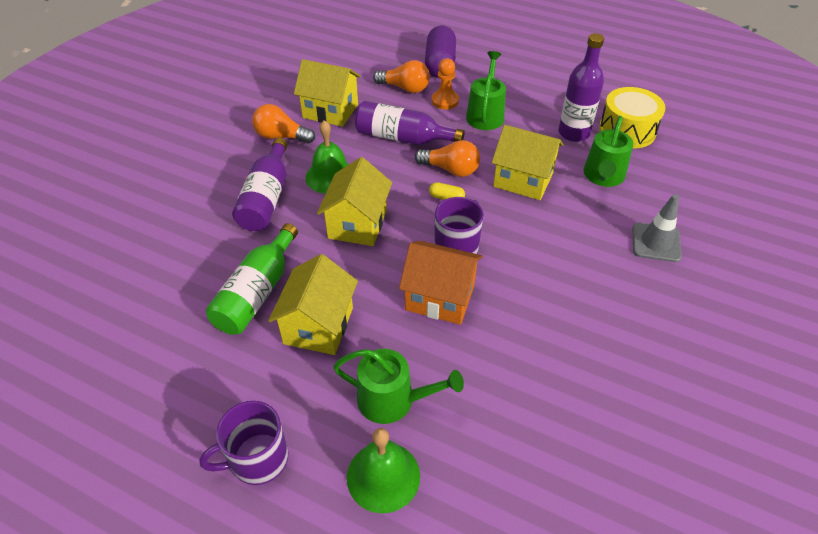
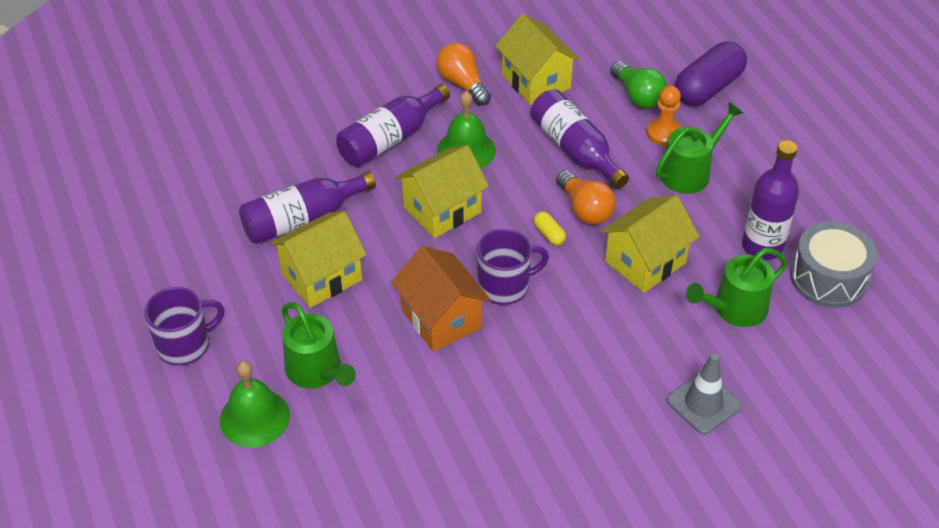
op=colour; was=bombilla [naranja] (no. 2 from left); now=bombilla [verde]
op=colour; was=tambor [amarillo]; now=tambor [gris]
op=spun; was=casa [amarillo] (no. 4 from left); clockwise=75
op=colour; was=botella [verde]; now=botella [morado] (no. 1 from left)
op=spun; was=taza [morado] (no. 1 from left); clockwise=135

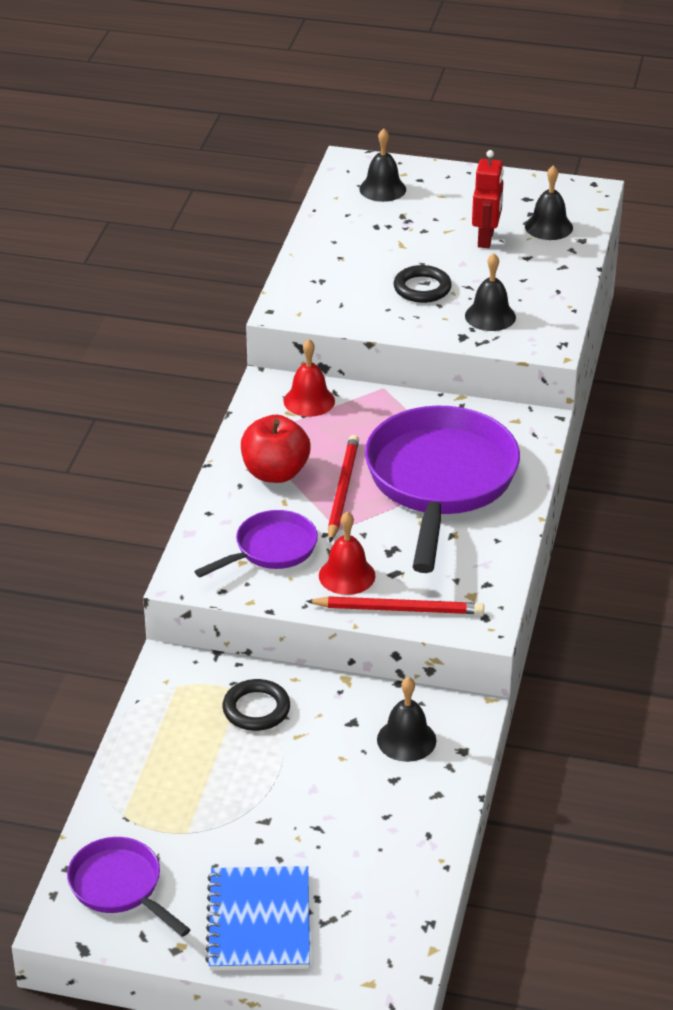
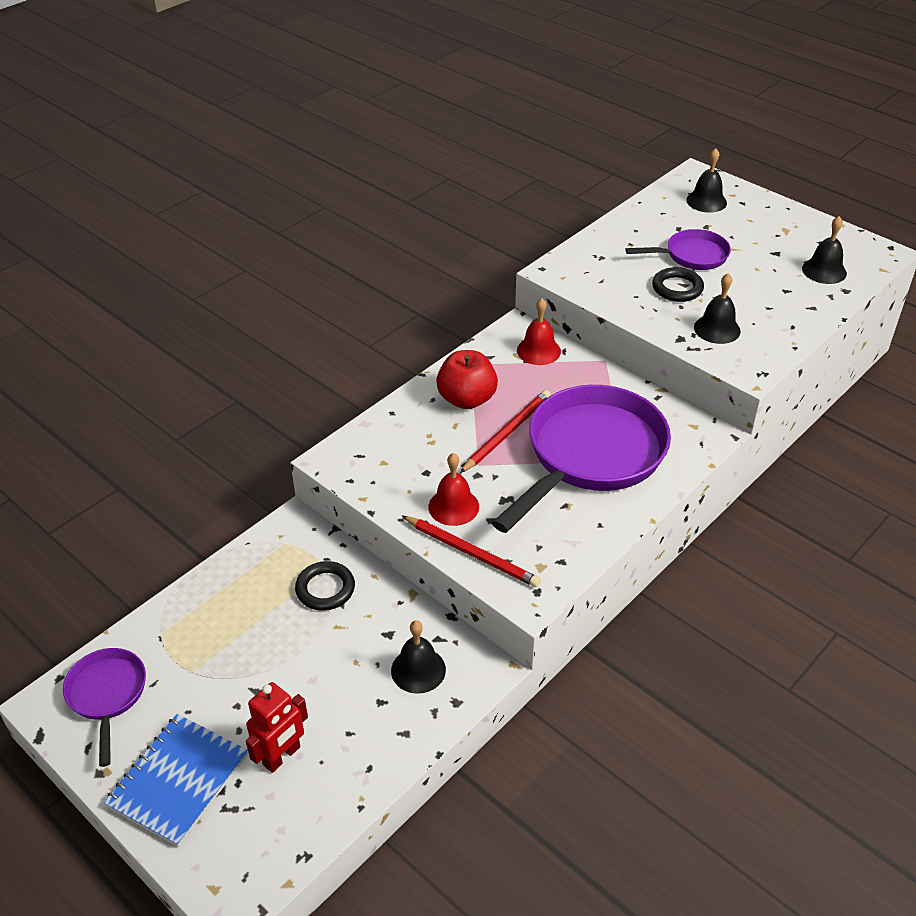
op=relocated; was=robot [rojo]
op=relocated; was=sartén [morado] (no. 2 from left in the first image); now=sartén [morado] (no. 3 from left)

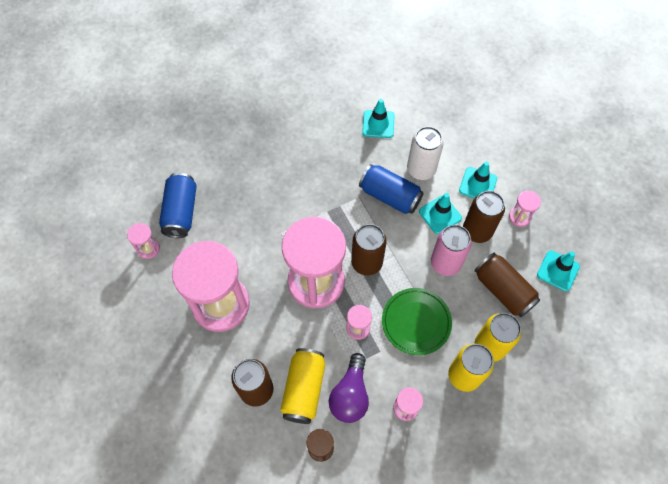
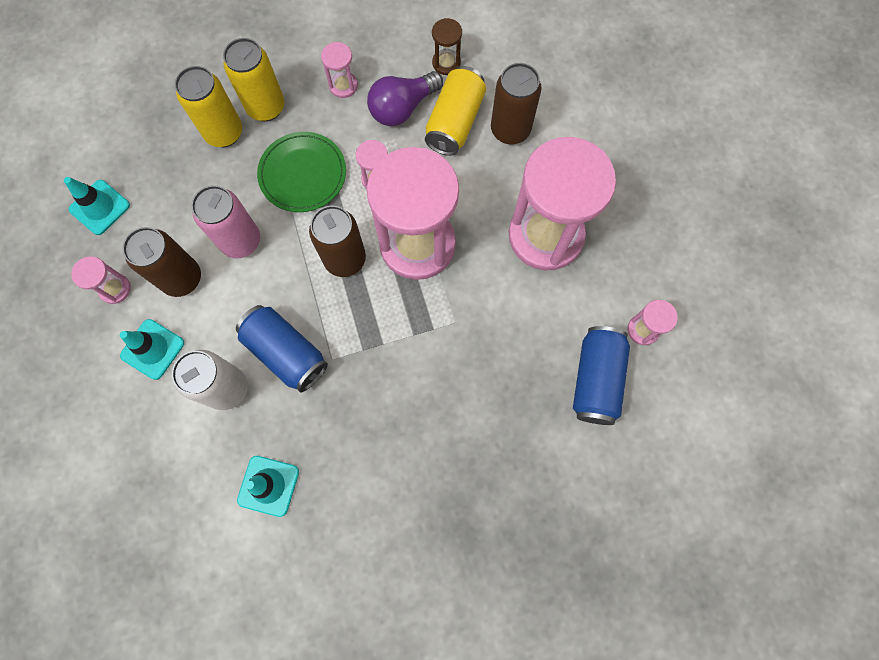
op=missing; was=cono de tráfico [turquesa] (no. 2 from left)
op=missing; was=lata [marrón] (no. 4 from left)
op=spun; was=bombilla [morado]; clockwise=-150

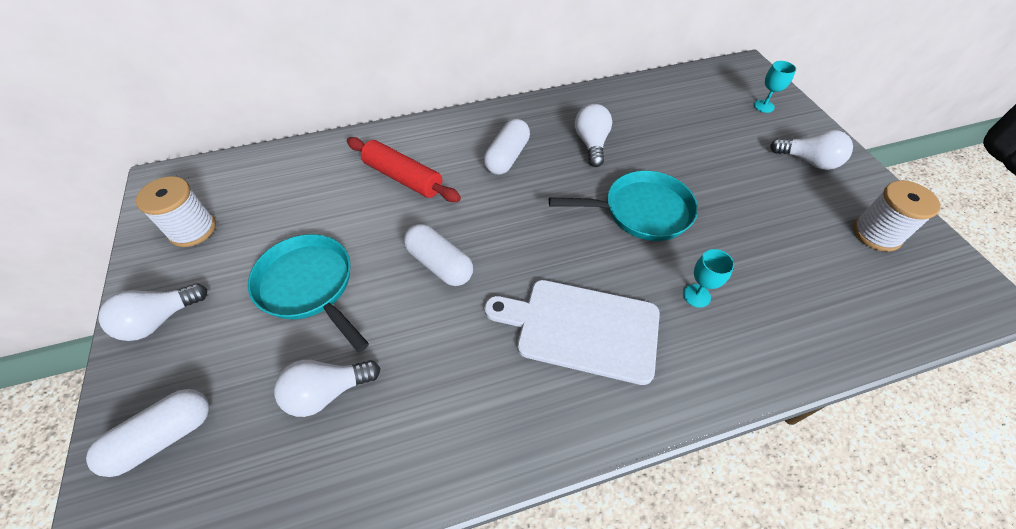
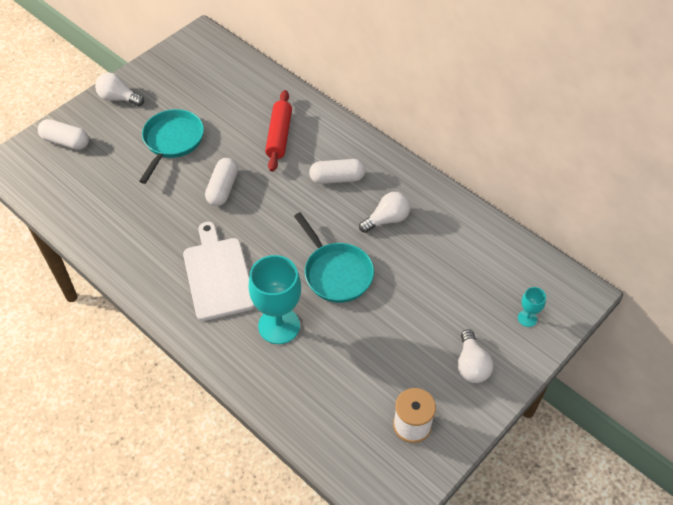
op=missing; was=carrete [blanco] (no. 1 from left)
op=size; was=copa [turquesa] (no. 1 from left); ratio=2.15
op=missing; was=bombilla [blanco] (no. 2 from left)

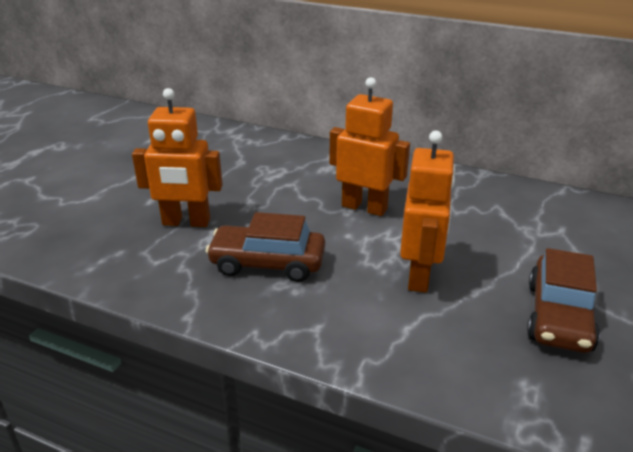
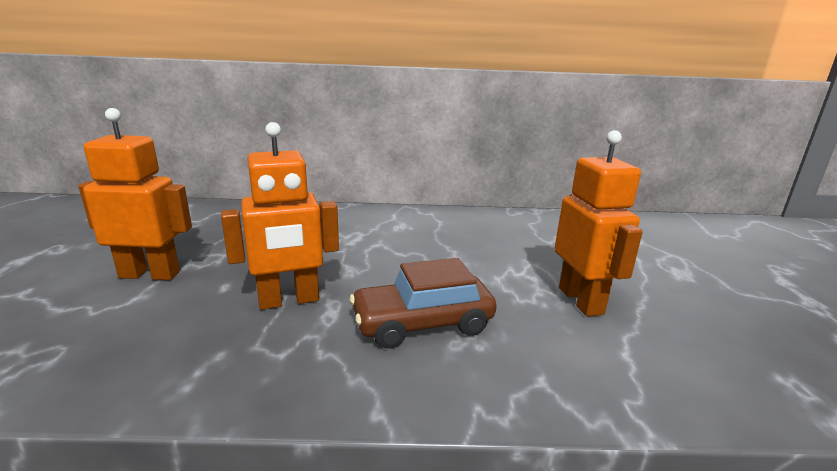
op=relocated; was=robot [naranja] (no. 2 from left in the first image); now=robot [naranja] (no. 1 from left)
op=missing; was=coche [marrón] (no. 2 from left)

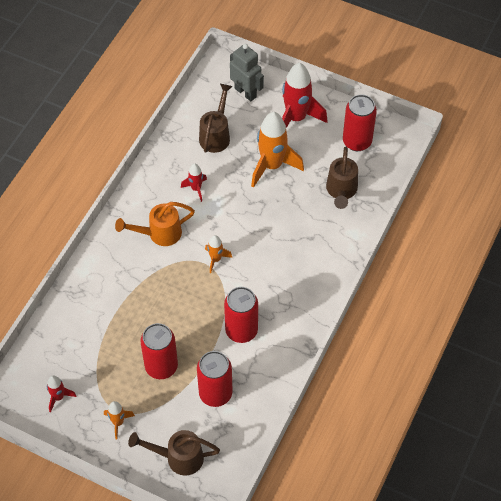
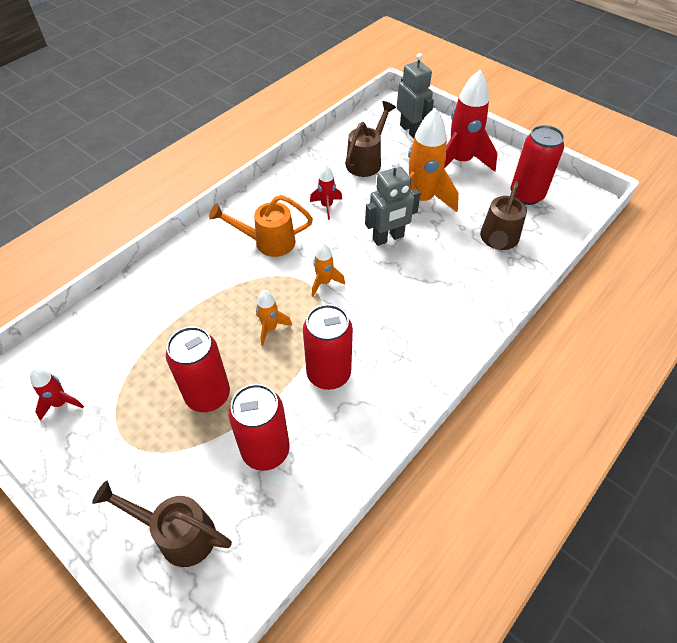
op=relocated; was=cohete [naranja] (no. 1 from left)
op=appeared; now=robot [gris] (no. 1 from left)

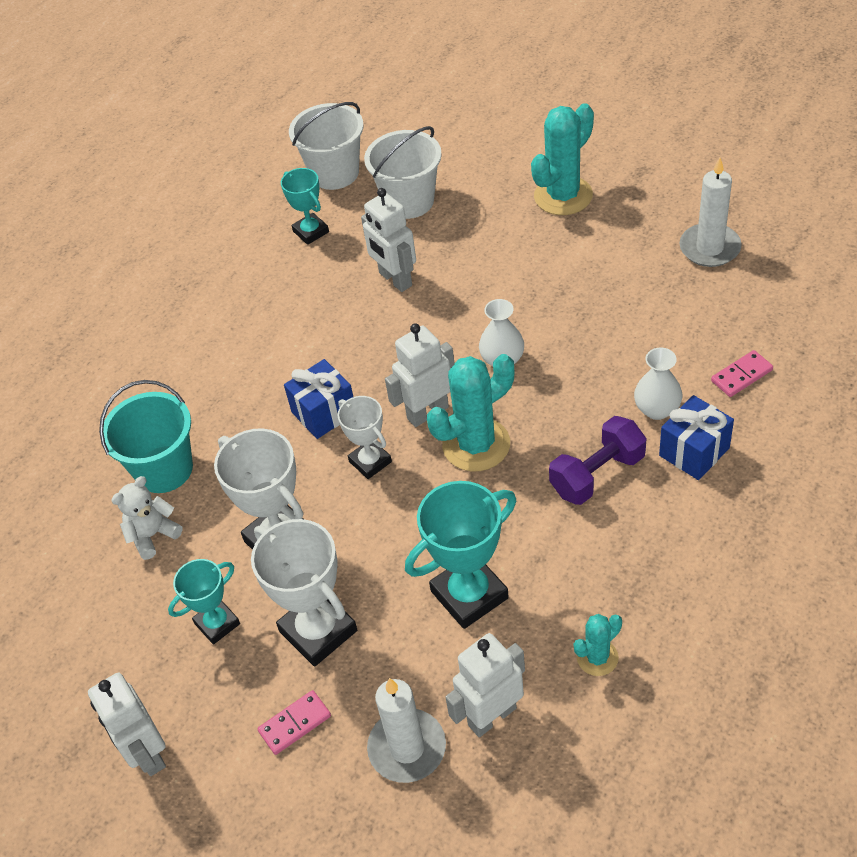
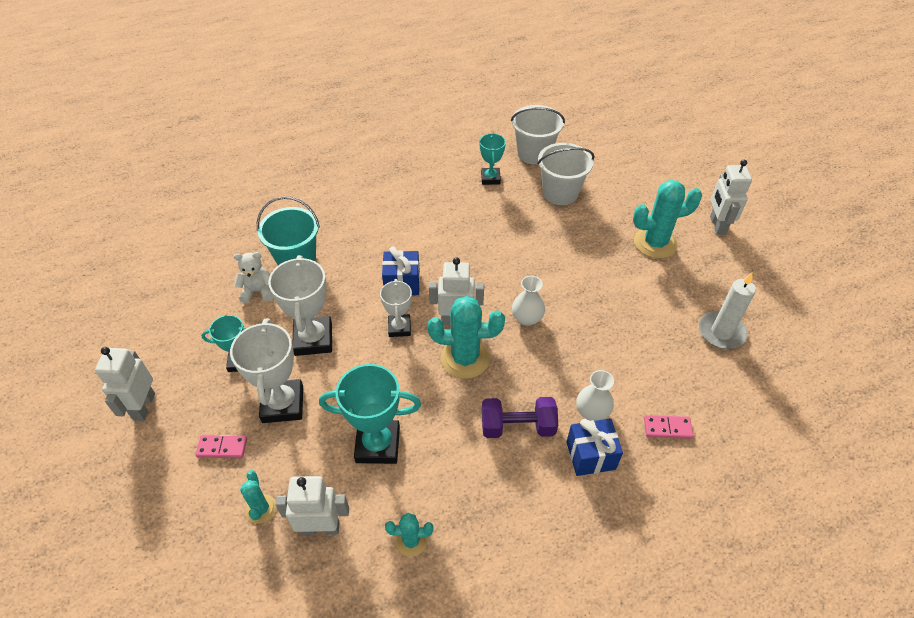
op=relocated; was=robot [blanco] (no. 2 from left in the first image); now=robot [blanco] (no. 4 from left)
op=exchanged; was=vela [blanco] (no. 1 from left); now=cactus [turquesa] (no. 1 from left)

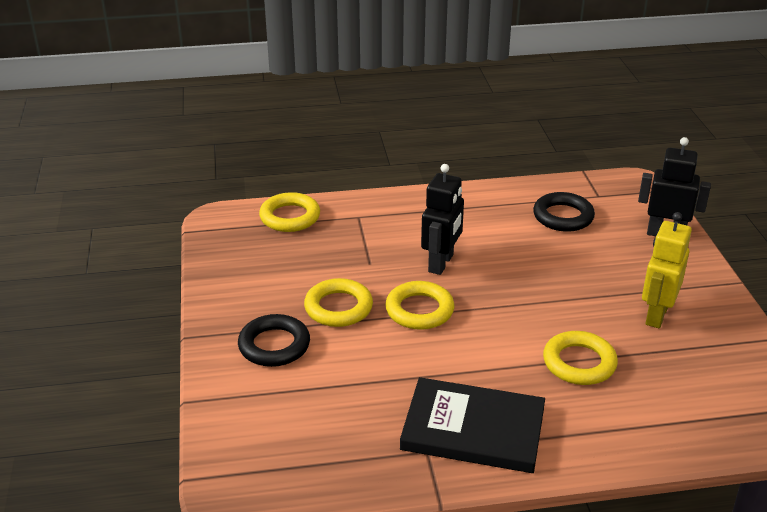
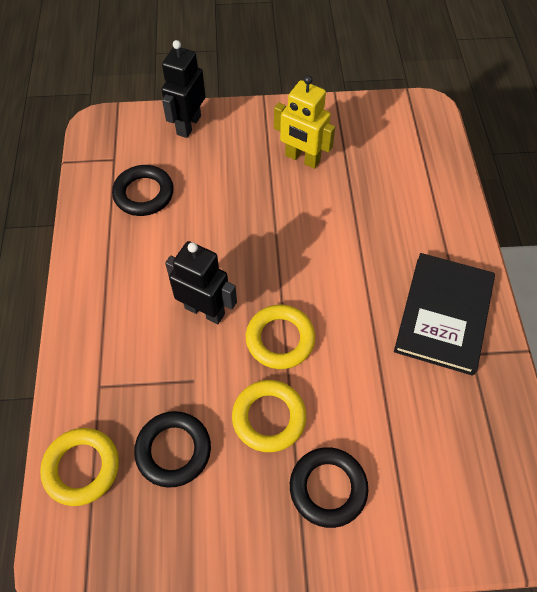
op=missing; was=anillo [amarillo] (no. 4 from left)
op=appeared; now=anillo [negro] (no. 2 from left)

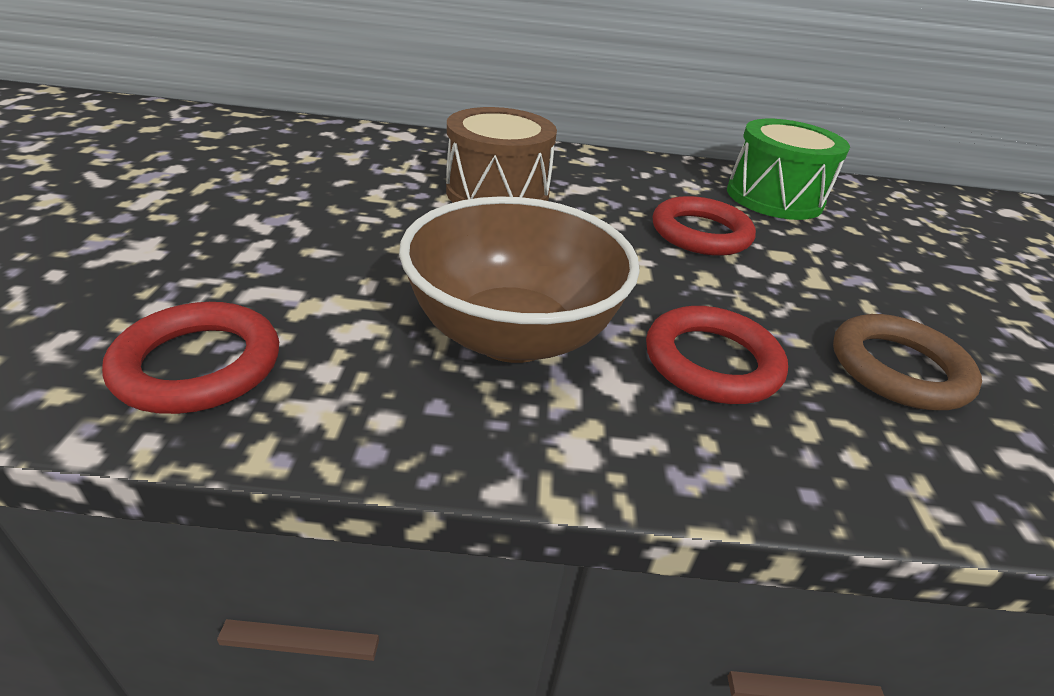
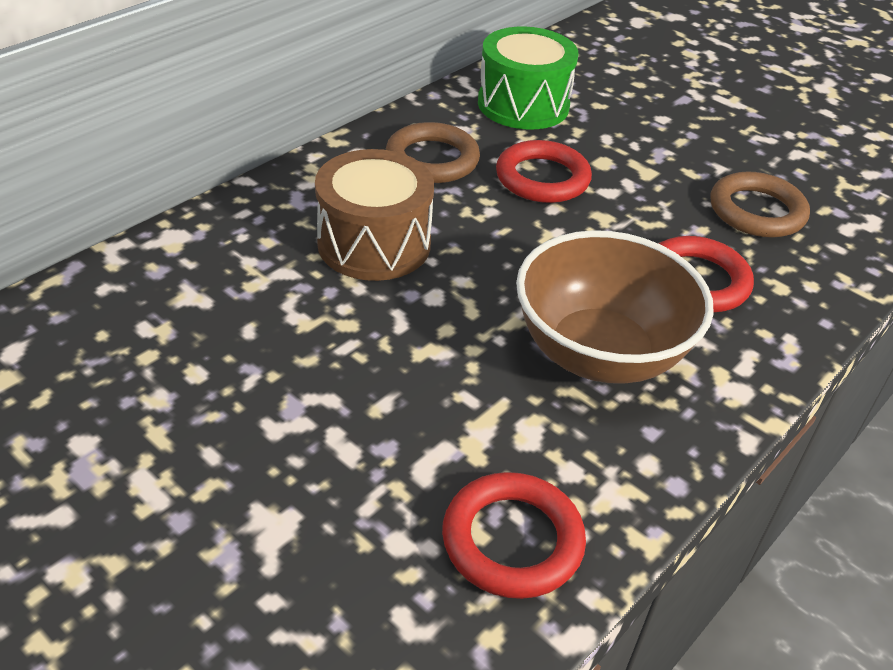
op=appeared; now=anillo [marrón] (no. 1 from left)

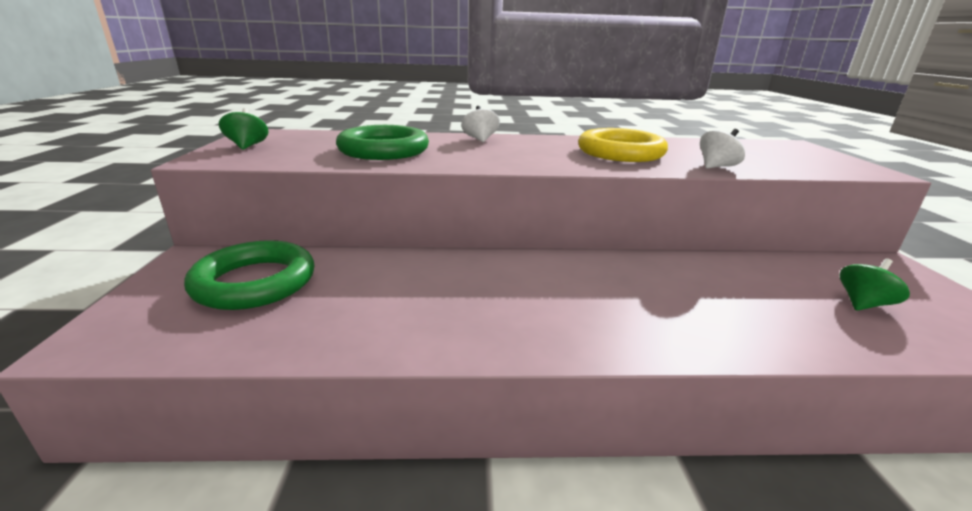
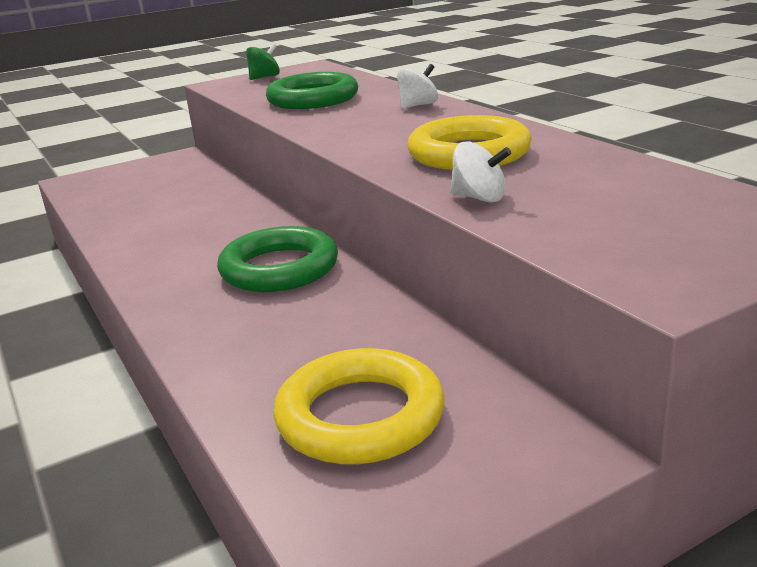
op=relocated; was=anillo [verde] (no. 1 from left)
op=exchanged; was=peonza [verde] (no. 2 from left); now=anillo [amarillo] (no. 1 from left)

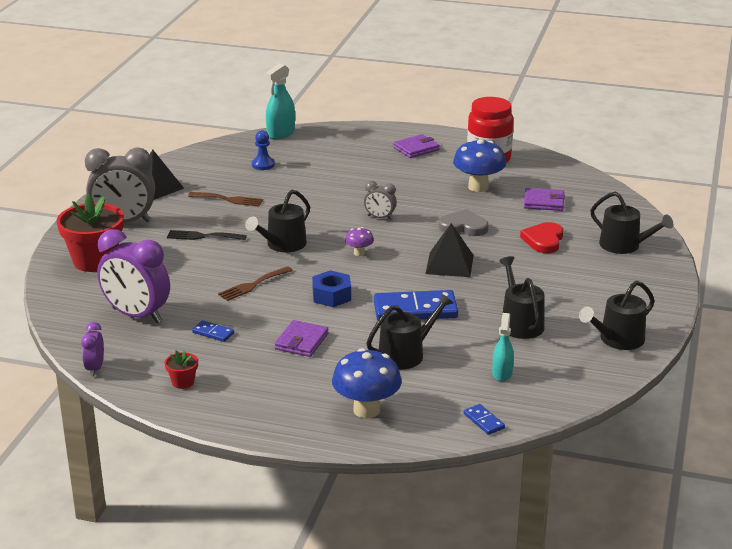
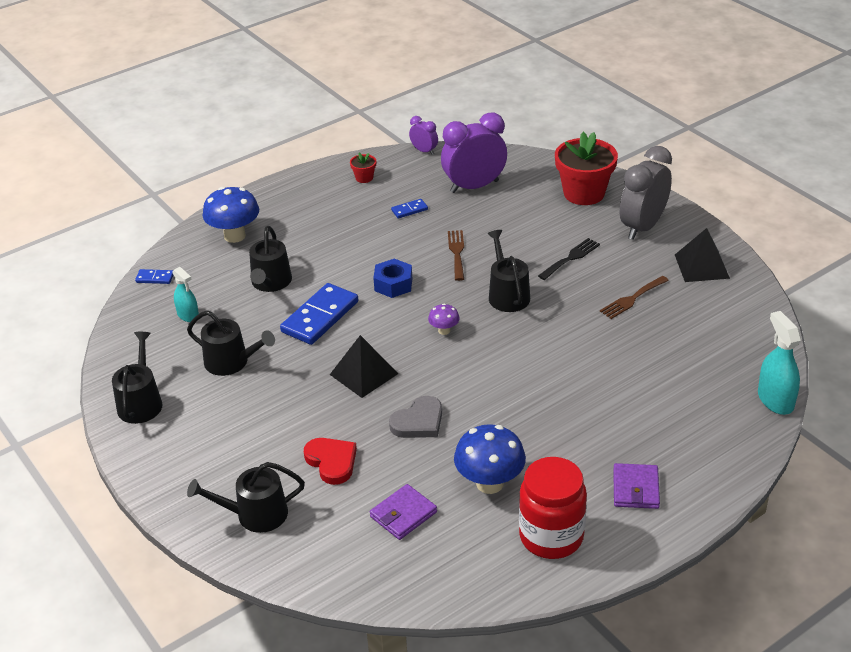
op=missing; was=peón [azul]
op=missing; was=despertador [gris] (no. 2 from left)
op=missing; was=cartera [morado] (no. 1 from left)

